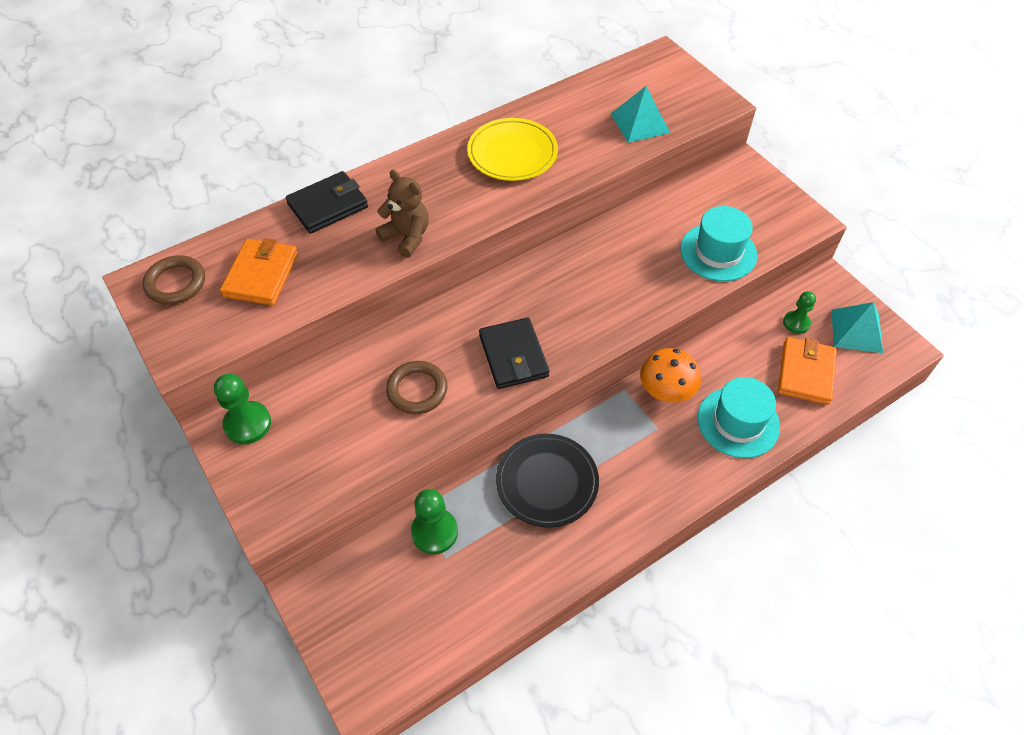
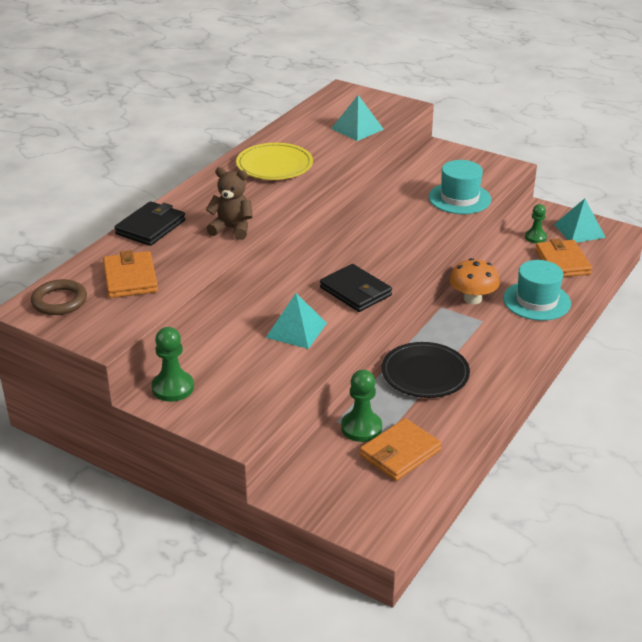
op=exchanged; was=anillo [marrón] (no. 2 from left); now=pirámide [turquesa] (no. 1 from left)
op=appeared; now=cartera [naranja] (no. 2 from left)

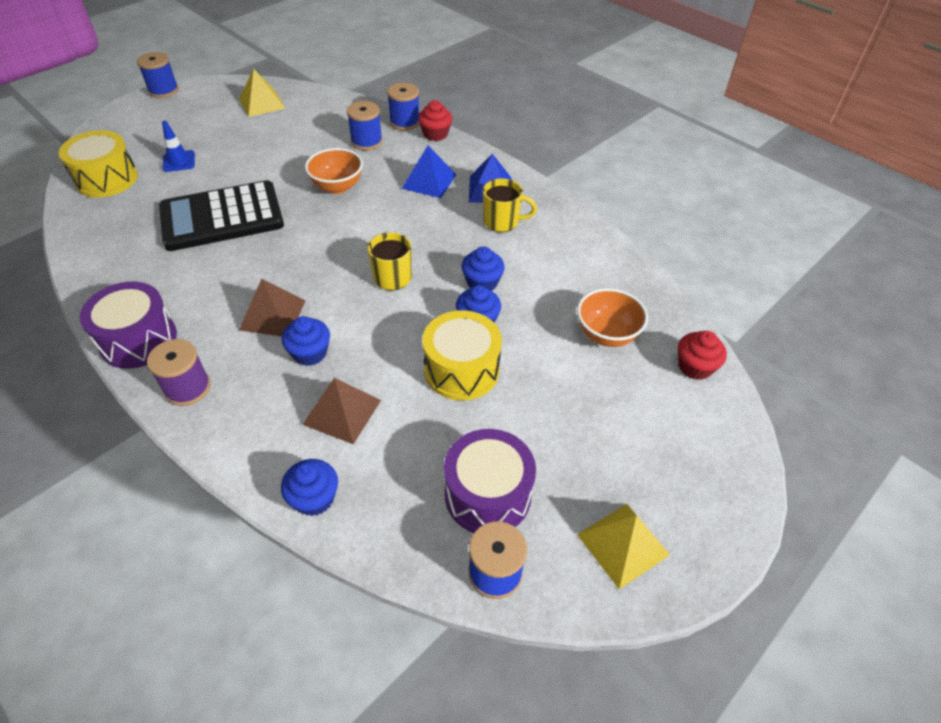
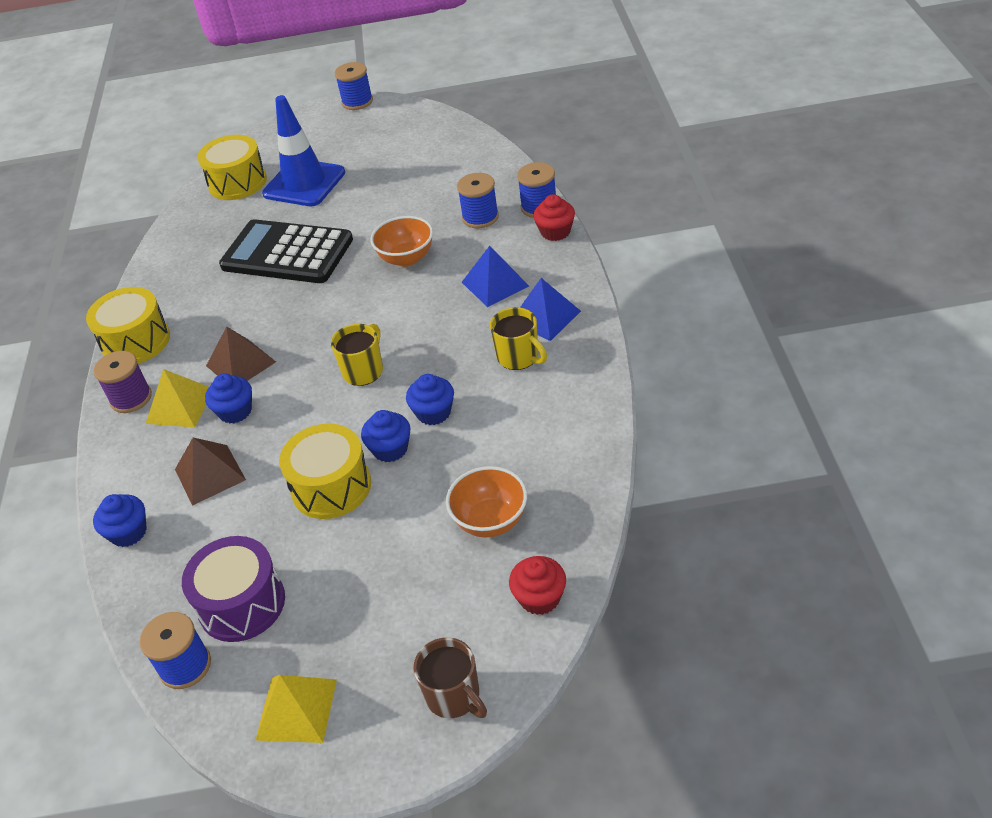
op=relocated; was=pirámide [amarillo] (no. 1 from left)
op=size; was=cono de tráfico [azul]; ratio=2.09
op=colour; was=tambor [morado] (no. 1 from left); now=tambor [amarillo] (no. 1 from left)
op=appeared; now=taza [marrón]

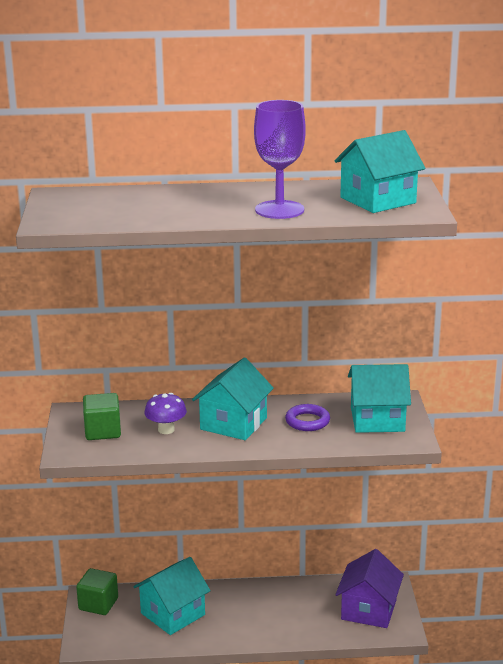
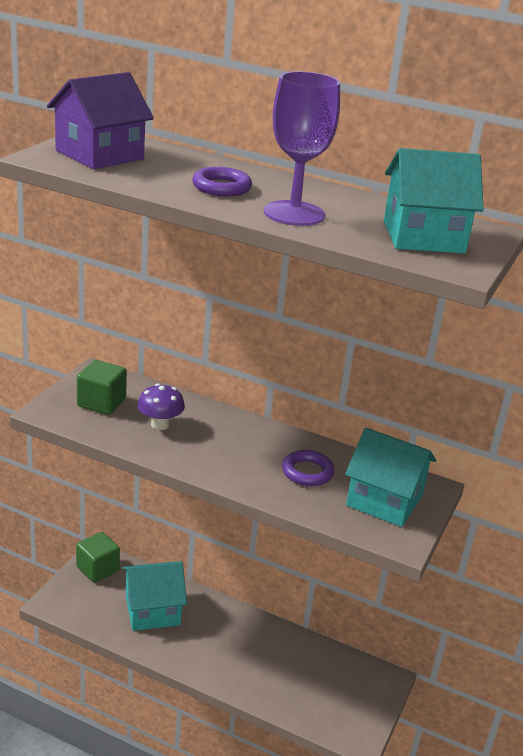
op=missing; was=casa [turquesa] (no. 2 from left)
op=relocated; was=casa [morado]
op=appeared; now=anillo [morado] (no. 1 from left)

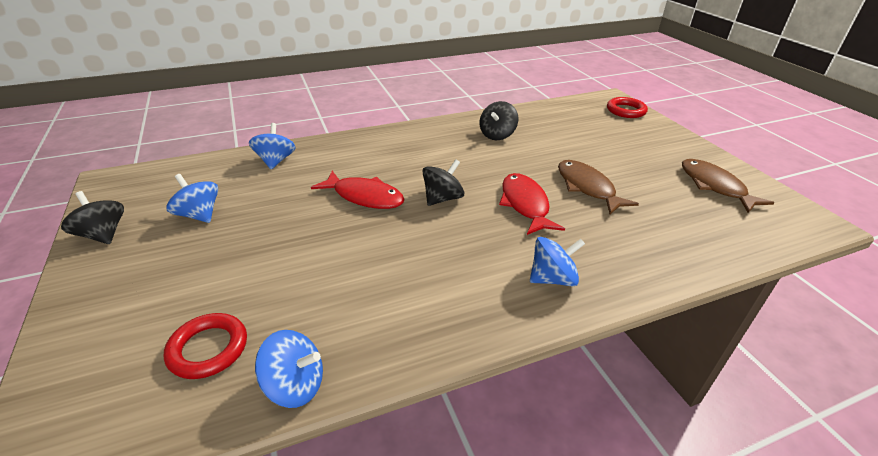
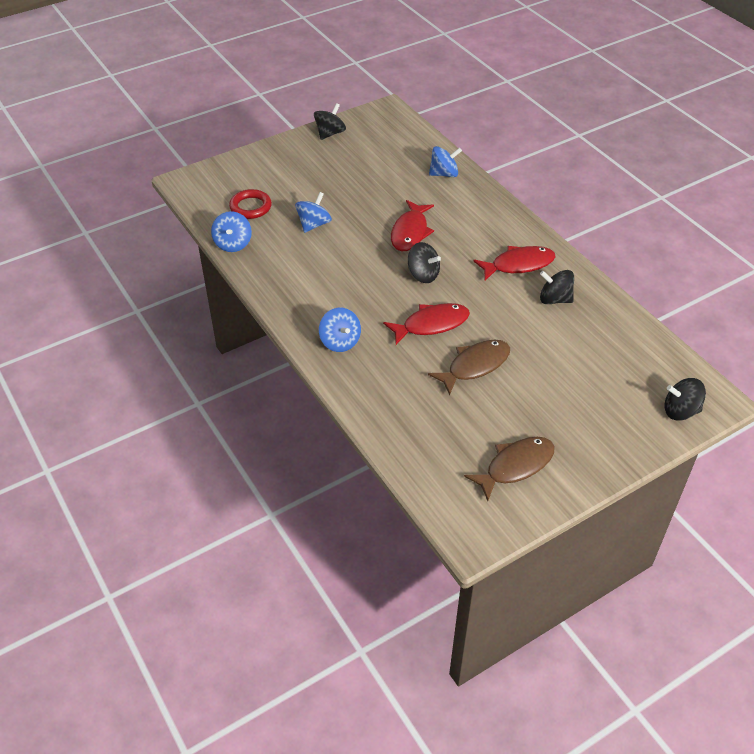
op=exchanged; was=anillo [rojo] (no. 2 from left); now=peonza [negro] (no. 4 from left)
op=relocated; was=peonza [azul] (no. 1 from left in the first image); now=peonza [azul] (no. 2 from left)
op=appeared; now=pez [rojo] (no. 3 from left)

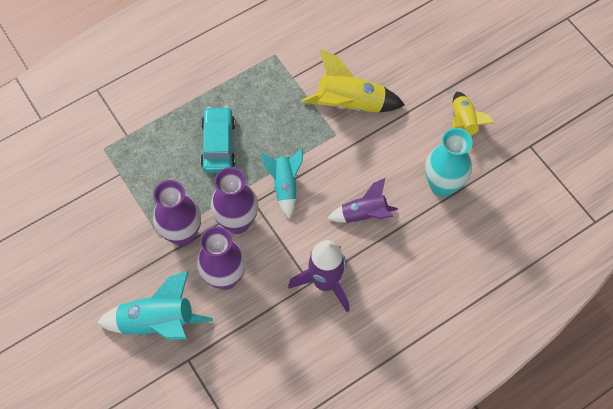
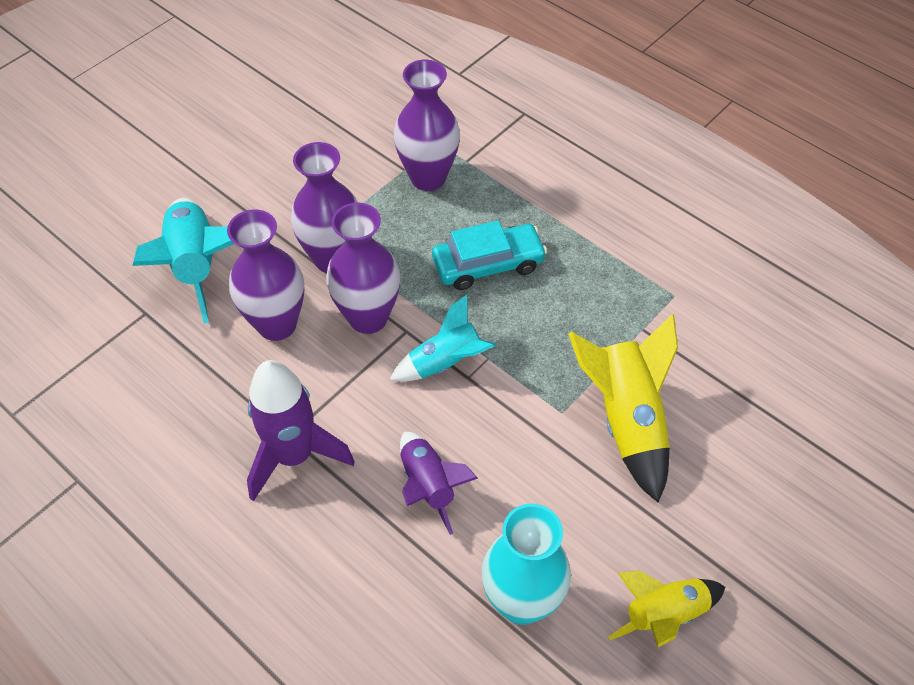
op=appeared; now=florero [morado] (no. 4 from left)

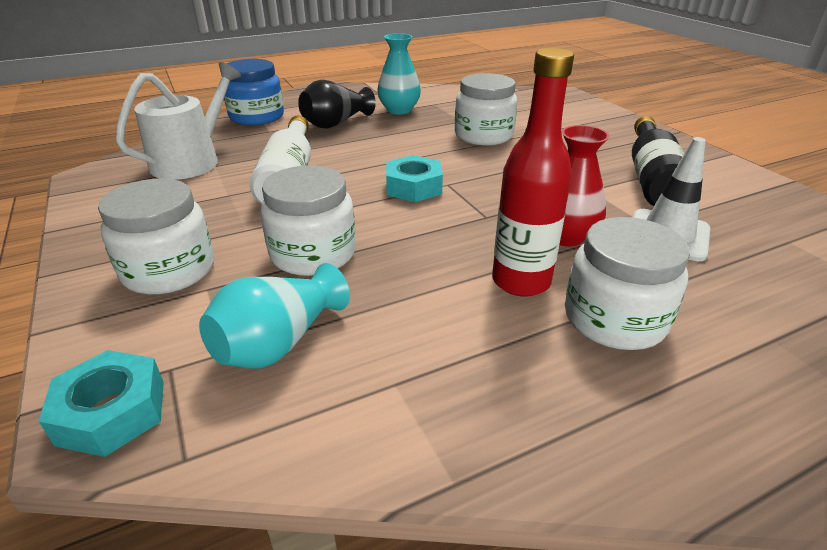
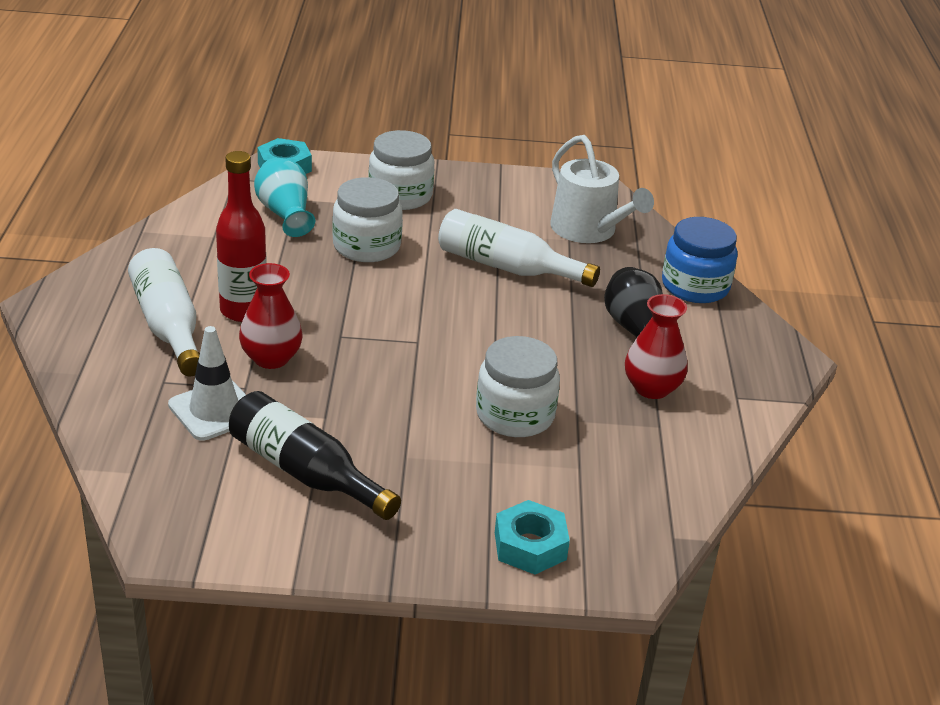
op=colour; was=florero [turquesa] (no. 2 from left); now=florero [rojo] (no. 2 from left)
op=relocated; was=tuerca [turquesa] (no. 2 from left)
op=exchanged; was=tarro [blanco] (no. 4 from left); now=botella [blanco] (no. 1 from left)

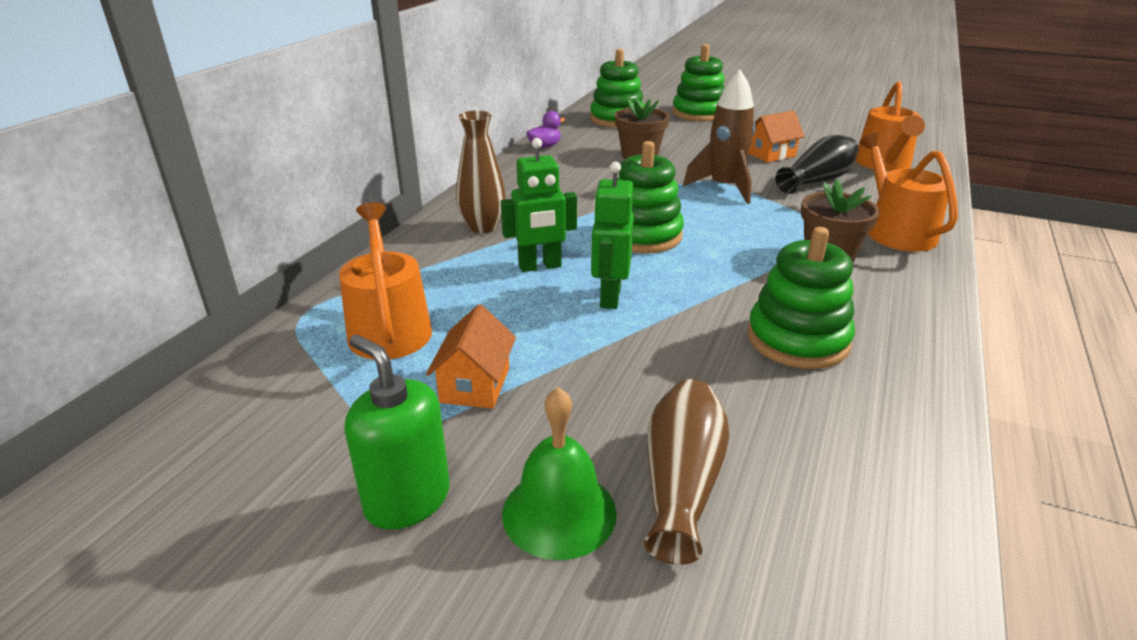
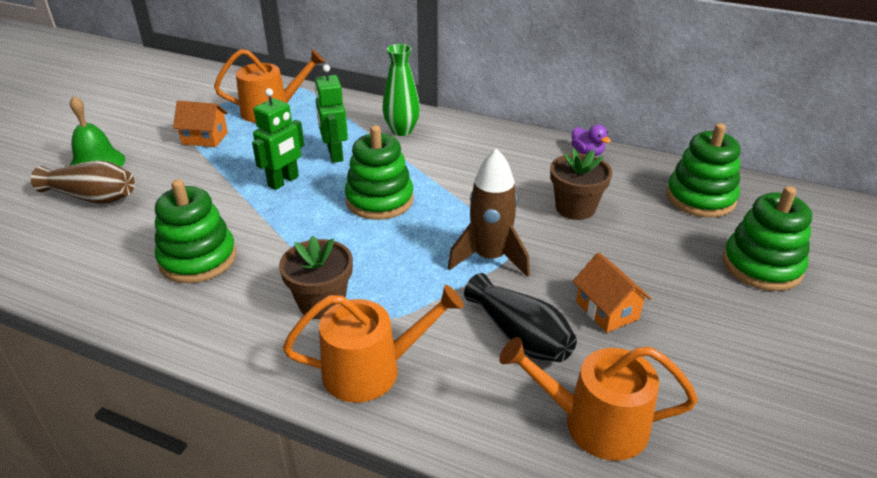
op=colour; was=florero [marrón] (no. 1 from left); now=florero [verde]
op=spun; was=robot [verde] (no. 2 from left in the first image); clockwise=120
op=missing; was=dispensador de jabón [verde]

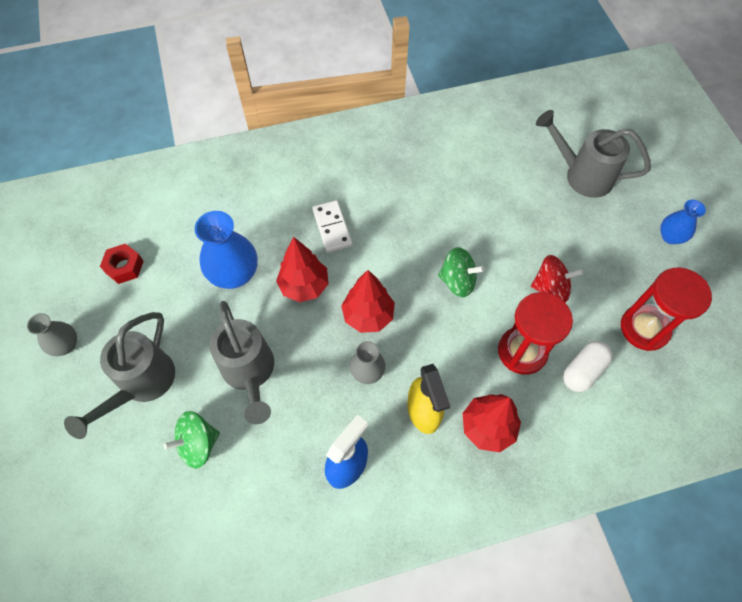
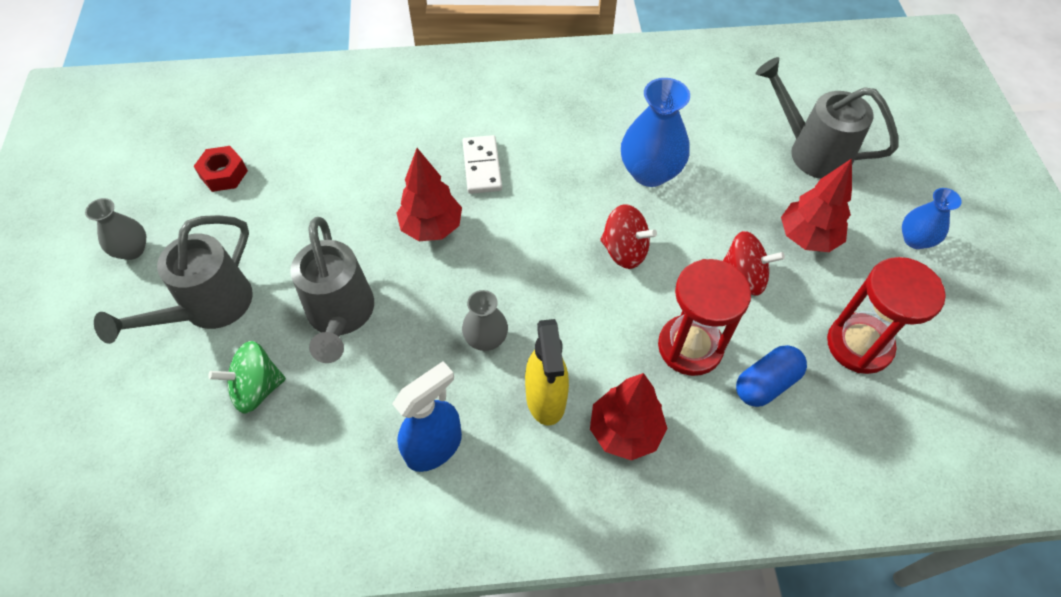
op=relocated; was=florero [azul] (no. 1 from left)
op=colour; was=peonza [verde] (no. 2 from left); now=peonza [rojo] (no. 1 from left)
op=relocated; was=árbol [rojo] (no. 2 from left in the first image); now=árbol [rojo] (no. 3 from left)
op=colour; was=cápsula [blanco]; now=cápsula [azul]

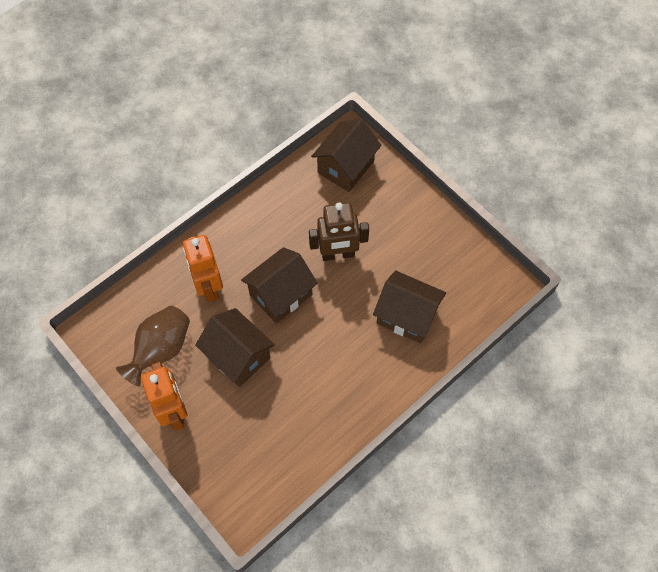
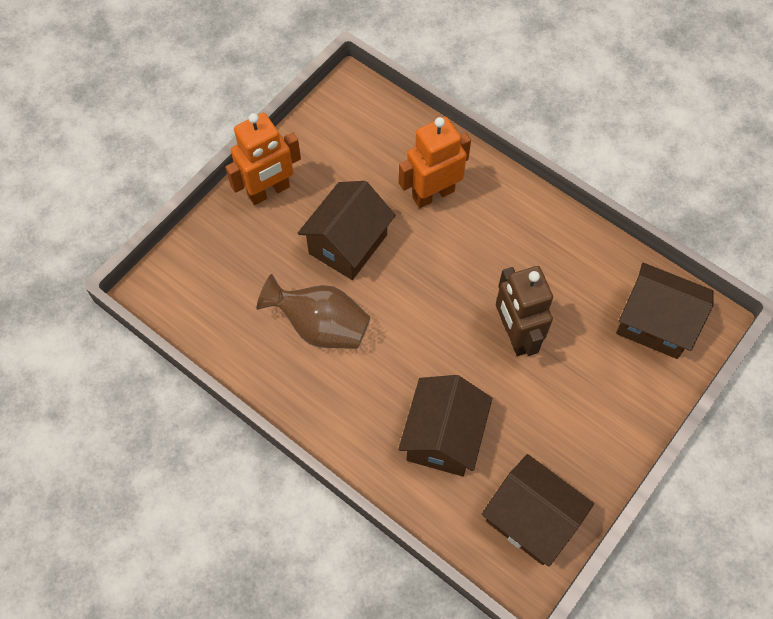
op=relocated; was=casa [marrón] (no. 2 from left in the first image); now=casa [marrón] (no. 3 from left)
op=relocated; was=florero [marrón]

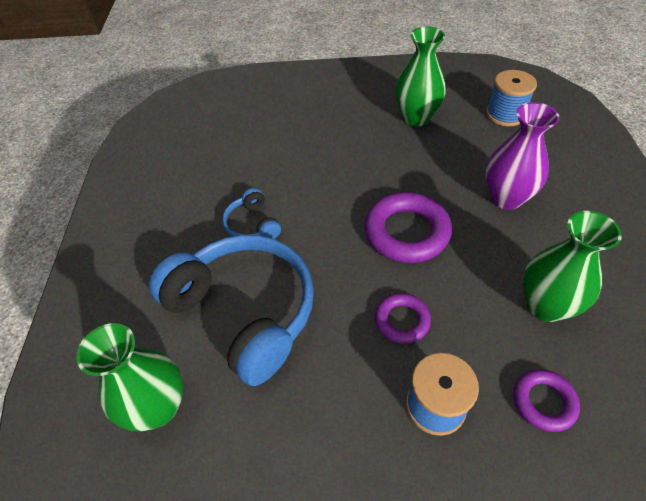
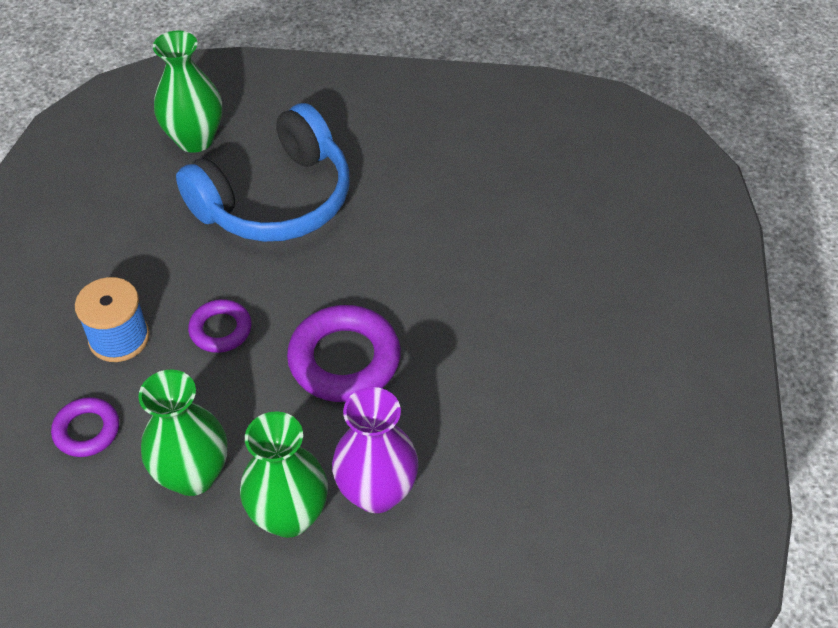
op=relocated; was=florero [verde] (no. 2 from left in the first image); now=florero [verde] (no. 3 from left)
op=missing; was=carrete [azul] (no. 2 from left)
op=missing; was=auriculares [azul] (no. 2 from left)

